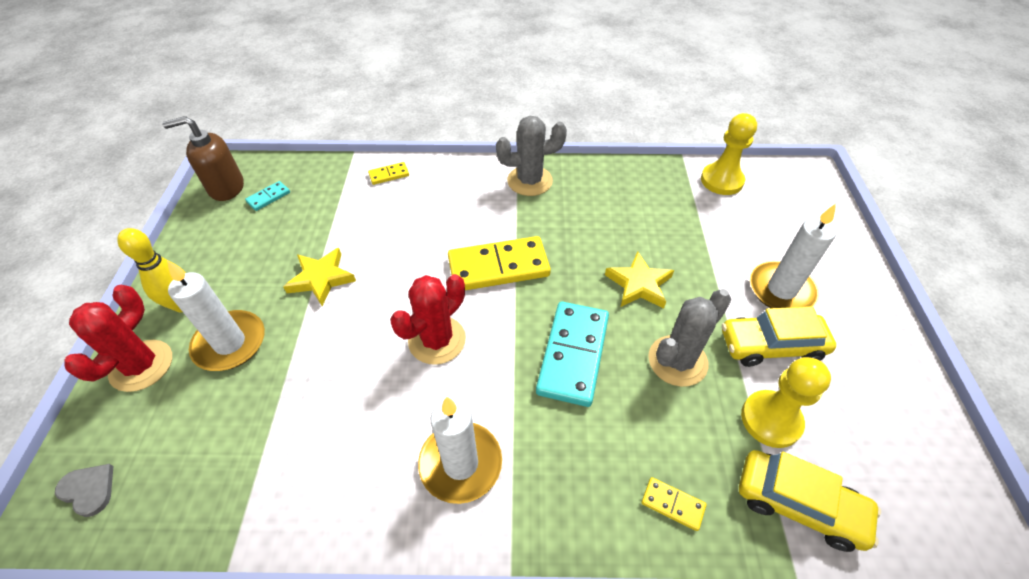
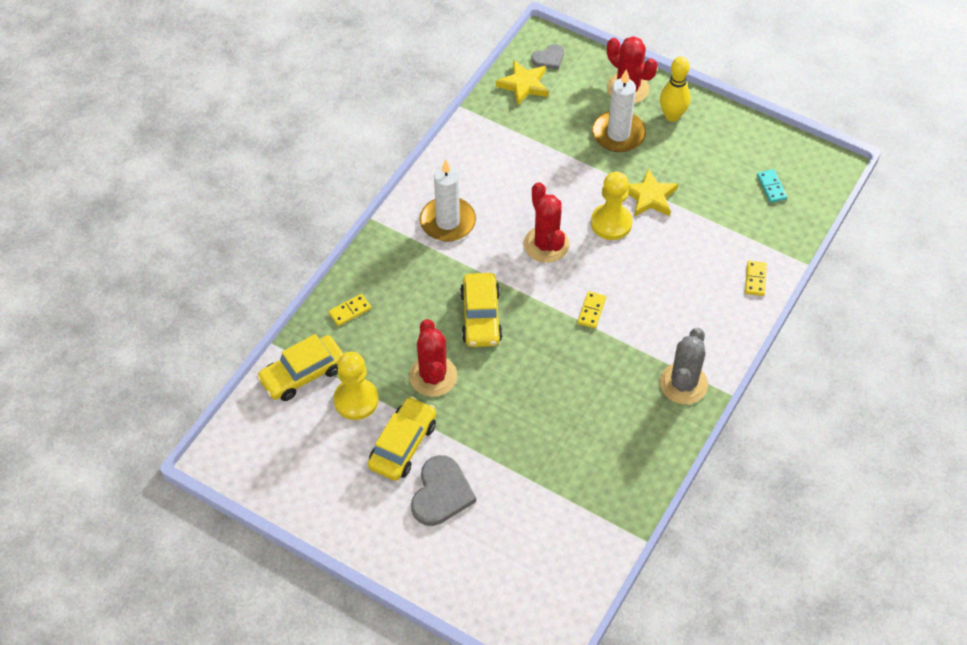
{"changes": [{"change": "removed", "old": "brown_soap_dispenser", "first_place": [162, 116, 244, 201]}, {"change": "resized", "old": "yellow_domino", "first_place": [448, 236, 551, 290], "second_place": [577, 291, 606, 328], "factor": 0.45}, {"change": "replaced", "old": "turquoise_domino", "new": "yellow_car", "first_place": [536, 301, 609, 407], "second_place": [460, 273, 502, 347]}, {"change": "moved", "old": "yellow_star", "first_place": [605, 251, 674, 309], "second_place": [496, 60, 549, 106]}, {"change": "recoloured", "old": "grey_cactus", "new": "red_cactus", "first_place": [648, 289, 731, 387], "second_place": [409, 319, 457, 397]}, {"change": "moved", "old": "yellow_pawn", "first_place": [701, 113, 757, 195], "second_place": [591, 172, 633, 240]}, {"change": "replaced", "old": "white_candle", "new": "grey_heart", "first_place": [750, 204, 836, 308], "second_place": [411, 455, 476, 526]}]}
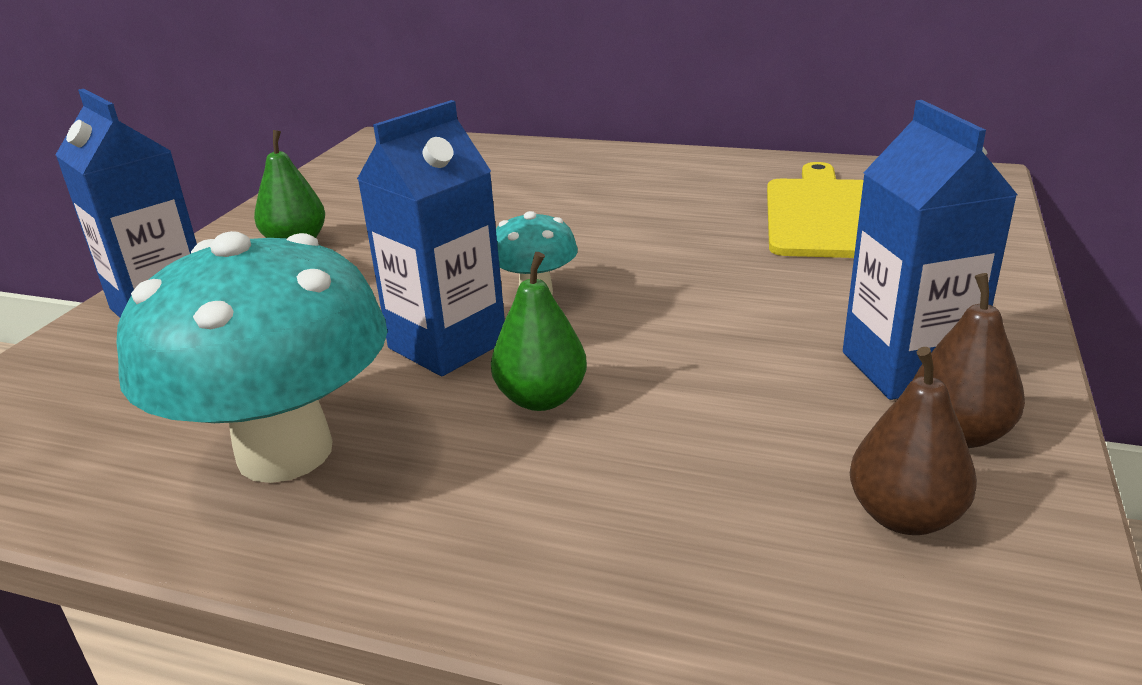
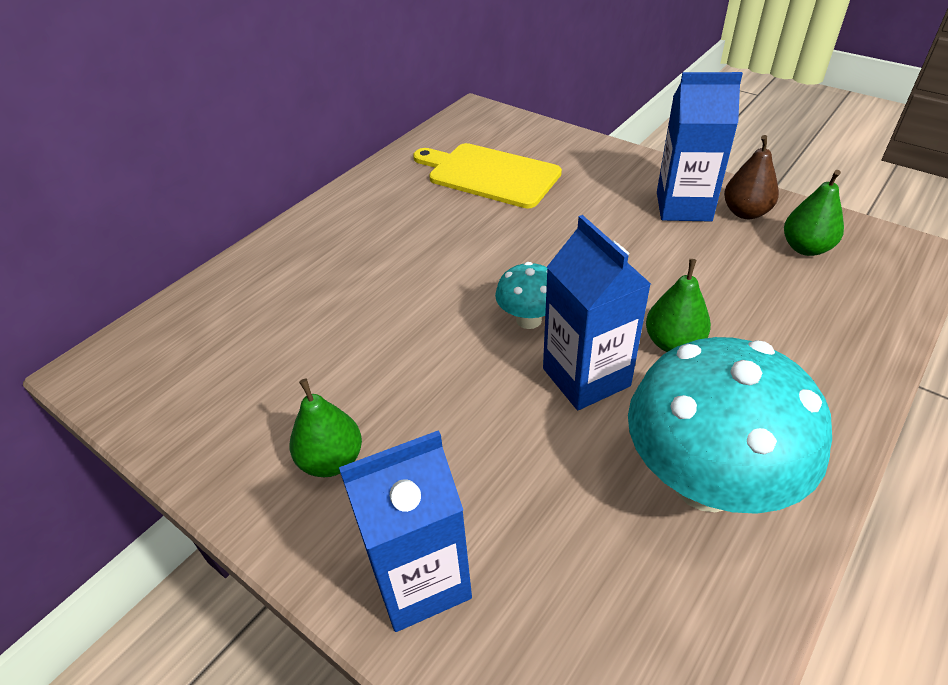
{"changes": [{"change": "recoloured", "old": "brown_pear", "new": "green_pear", "first_place": [850, 347, 977, 535], "second_place": [784, 170, 844, 256]}]}
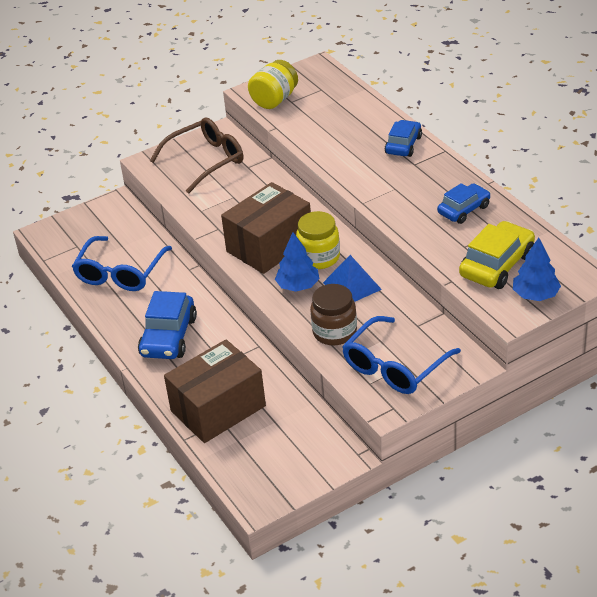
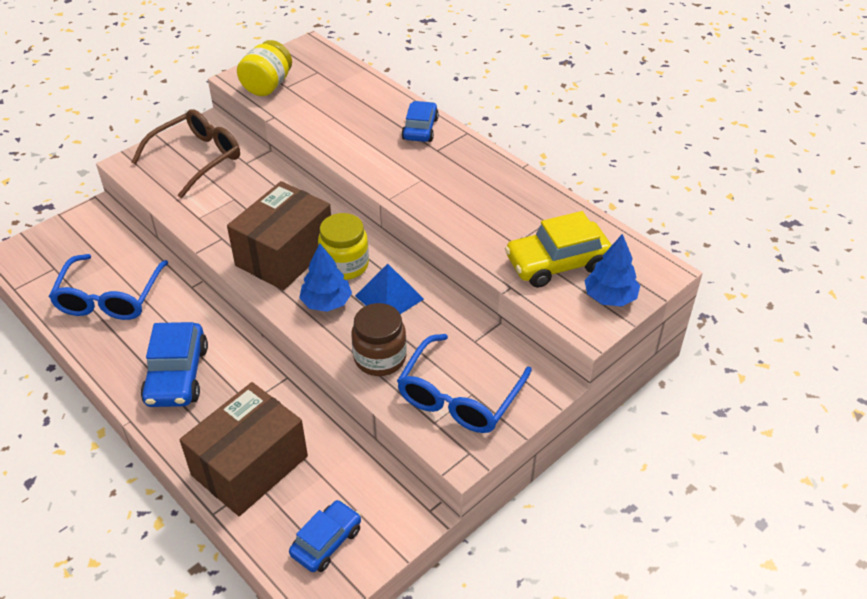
{"changes": [{"change": "moved", "old": "blue_car", "first_place": [437, 183, 490, 224], "second_place": [289, 500, 361, 572]}, {"change": "turned", "old": "yellow_car", "first_place": [459, 221, 535, 289], "second_place": [505, 211, 612, 288], "degrees": -135}]}
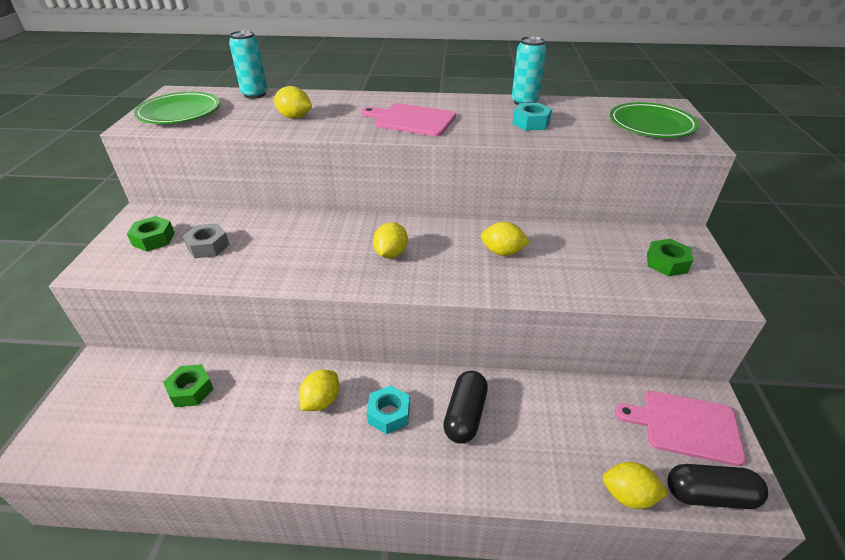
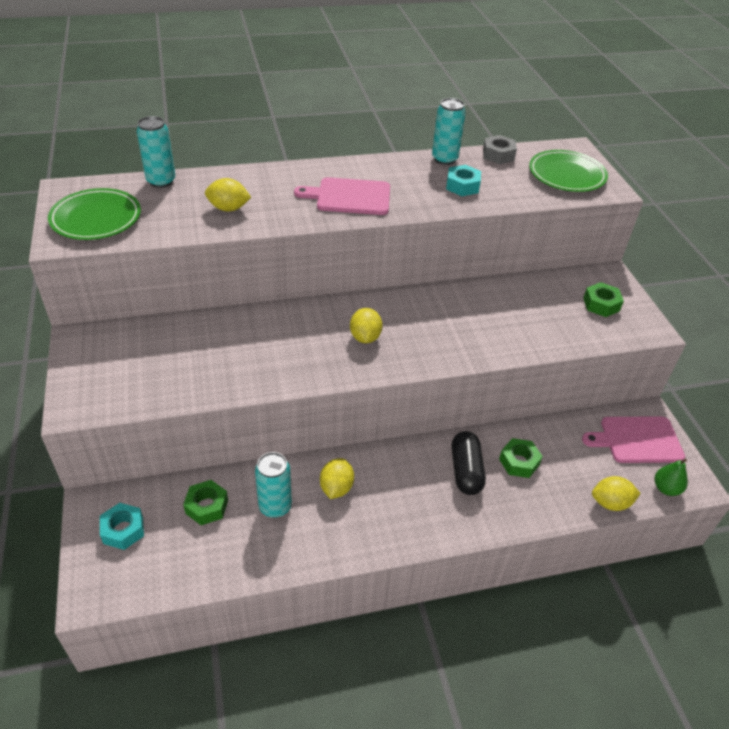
{"changes": [{"change": "moved", "old": "green_nut", "first_place": [127, 216, 175, 251], "second_place": [499, 438, 543, 478]}, {"change": "moved", "old": "grey_nut", "first_place": [182, 223, 230, 258], "second_place": [483, 135, 517, 164]}, {"change": "moved", "old": "turquoise_nut", "first_place": [367, 385, 410, 434], "second_place": [100, 503, 144, 550]}, {"change": "removed", "old": "yellow_lemon", "first_place": [481, 222, 530, 256]}, {"change": "replaced", "old": "black_capsule", "new": "green_pear", "first_place": [667, 464, 768, 509], "second_place": [655, 459, 688, 496]}, {"change": "added", "new": "turquoise_can", "second_place": [255, 452, 292, 518]}]}
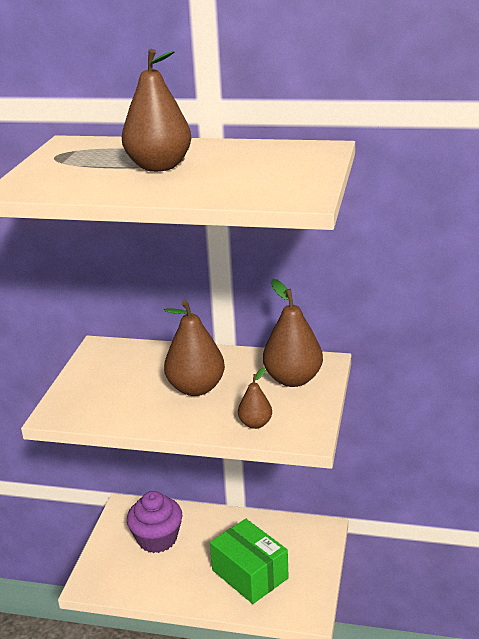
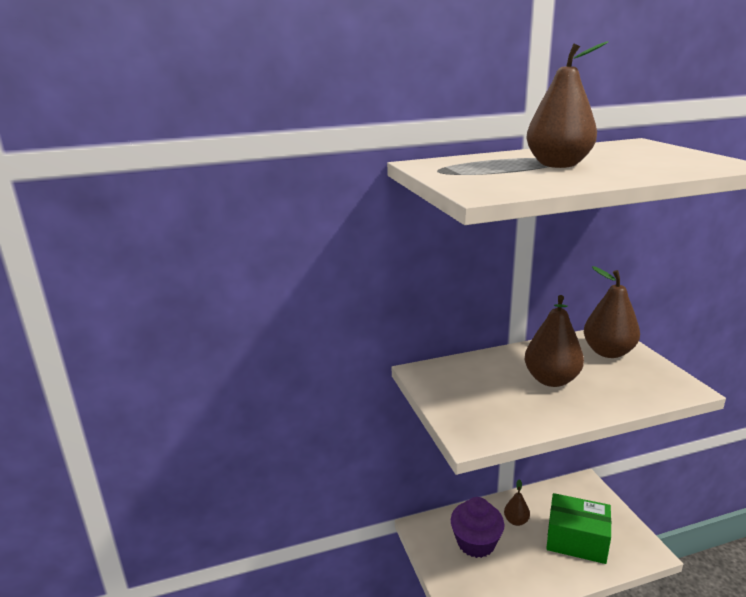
{"changes": [{"change": "moved", "old": "brown_pear", "first_place": [238, 367, 272, 429], "second_place": [504, 479, 530, 526]}]}
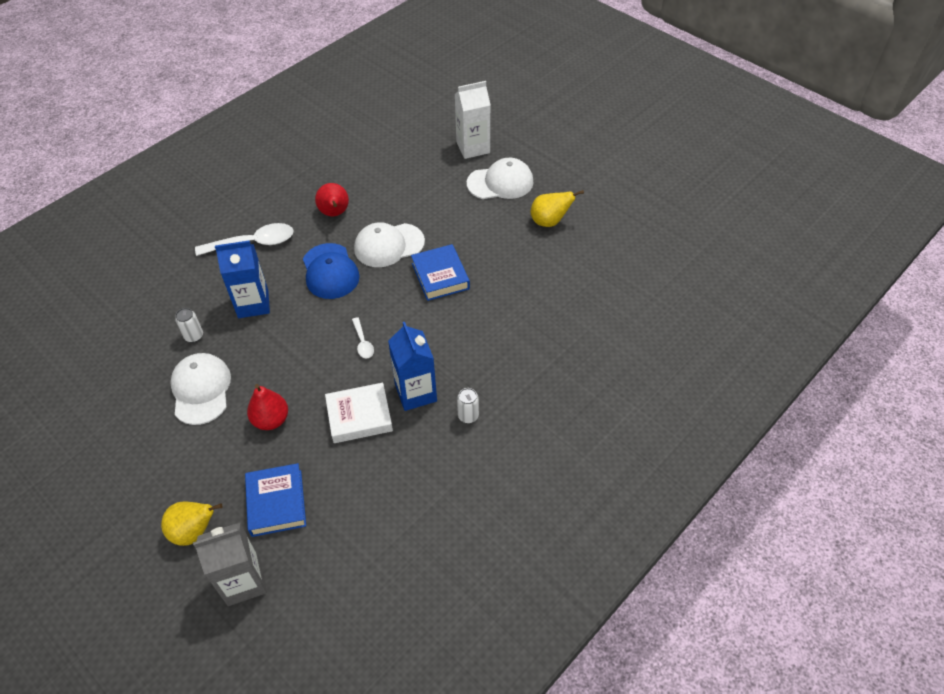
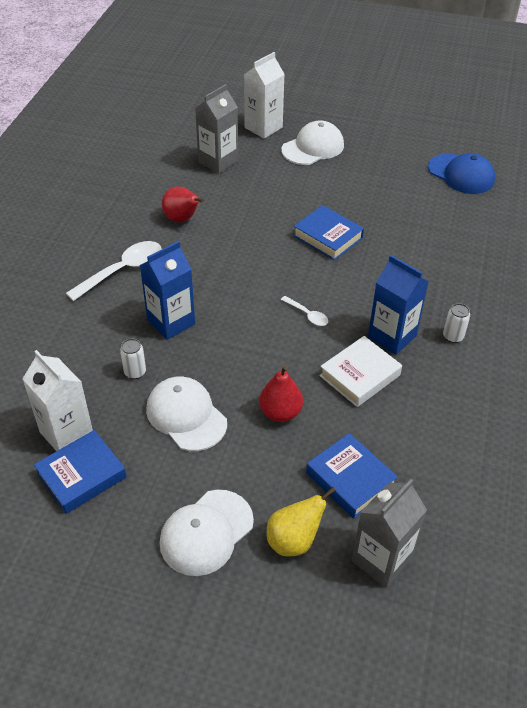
{"changes": [{"change": "moved", "old": "blue_cap", "first_place": [303, 243, 360, 299], "second_place": [428, 153, 495, 194]}, {"change": "moved", "old": "white_cap", "first_place": [354, 222, 425, 267], "second_place": [160, 490, 254, 576]}, {"change": "removed", "old": "yellow_pear", "first_place": [531, 190, 584, 227]}, {"change": "added", "new": "white_carton", "second_place": [23, 350, 93, 451]}, {"change": "added", "new": "blue_book", "second_place": [34, 430, 127, 514]}, {"change": "added", "new": "grey_carton", "second_place": [195, 84, 238, 174]}]}
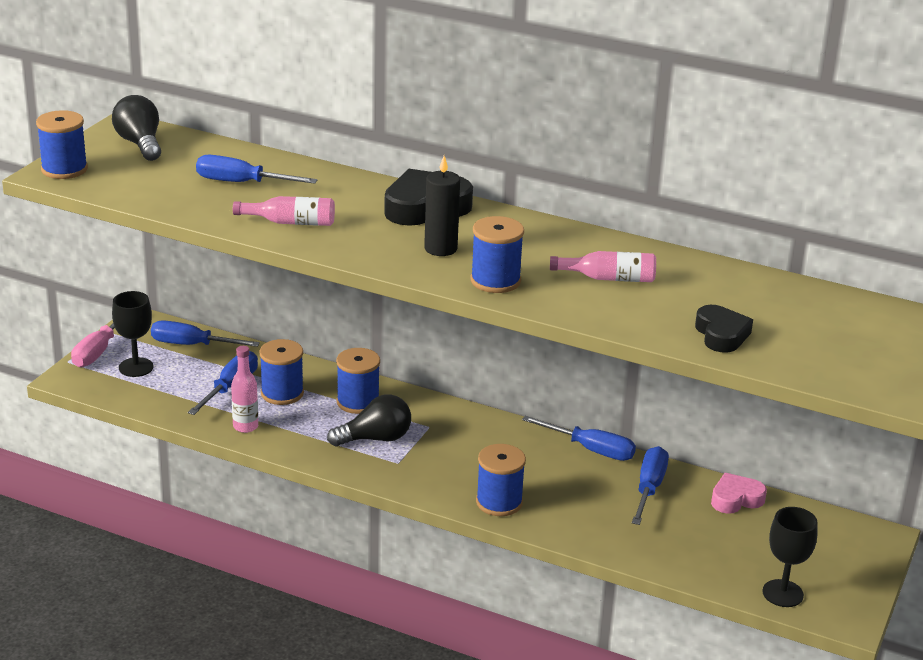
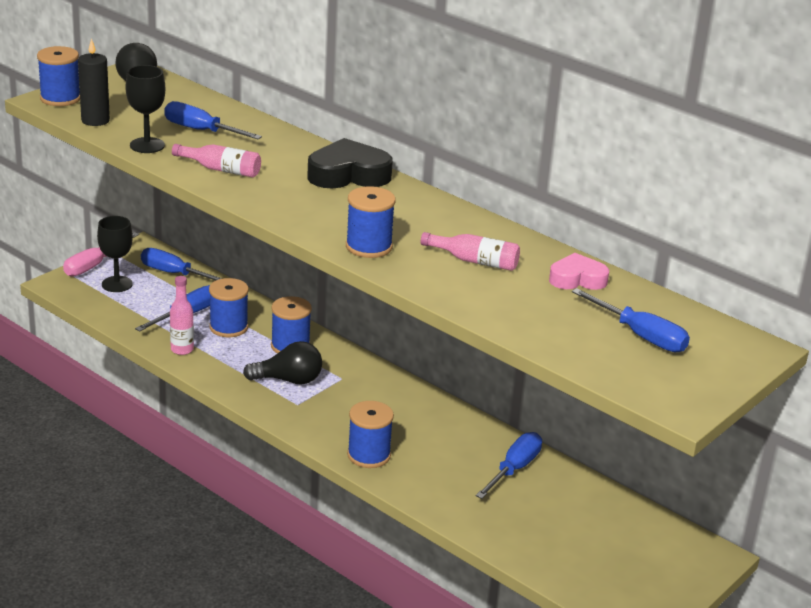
{"changes": [{"change": "moved", "old": "black_candle", "first_place": [424, 156, 460, 256], "second_place": [78, 38, 110, 126]}, {"change": "moved", "old": "blue_screwdriver", "first_place": [522, 416, 636, 461], "second_place": [572, 288, 690, 352]}, {"change": "removed", "old": "black_heart", "first_place": [695, 305, 753, 353]}, {"change": "moved", "old": "pink_heart", "first_place": [711, 473, 767, 514], "second_place": [549, 253, 609, 290]}, {"change": "moved", "old": "black_goblet", "first_place": [763, 507, 818, 607], "second_place": [126, 65, 165, 153]}]}
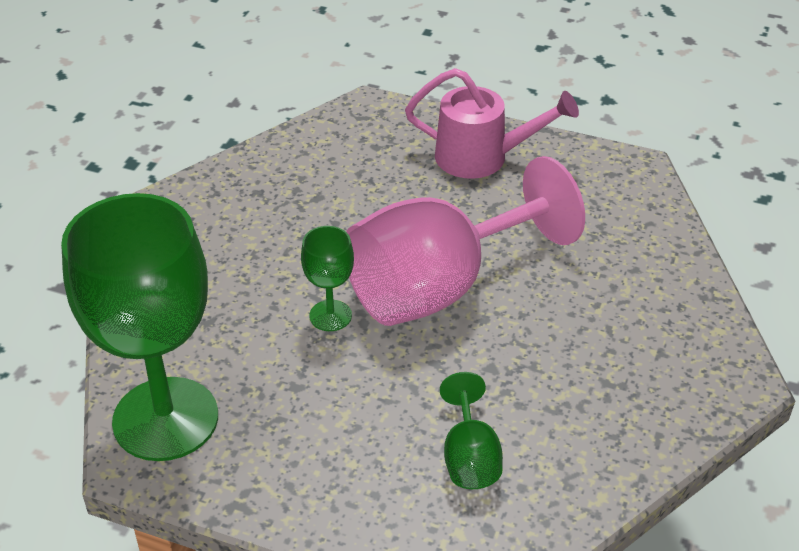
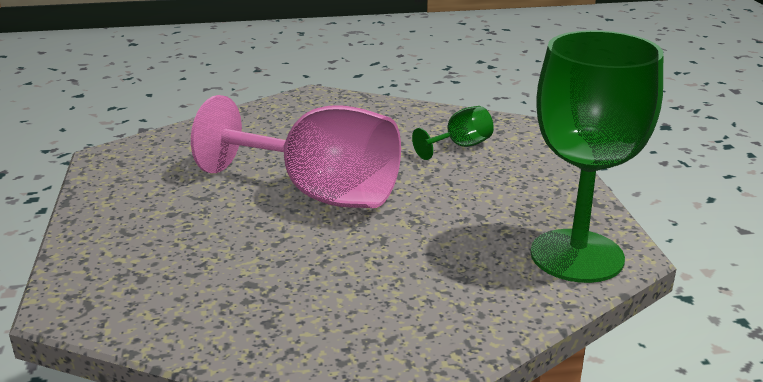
{"changes": [{"change": "removed", "old": "green_goblet", "first_place": [301, 226, 354, 331]}, {"change": "removed", "old": "pink_watering_can", "first_place": [405, 68, 579, 179]}]}
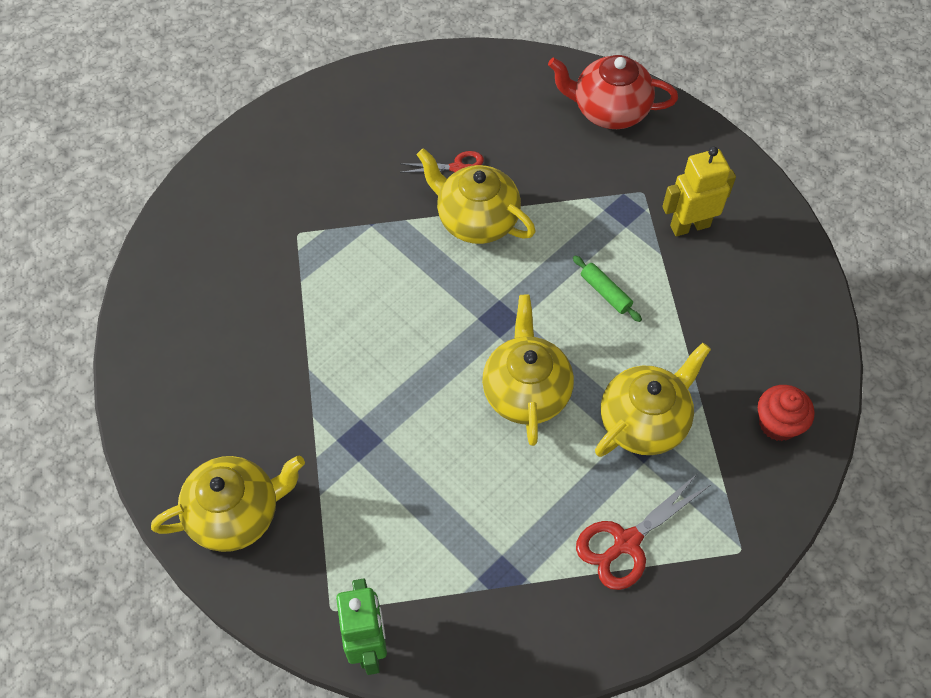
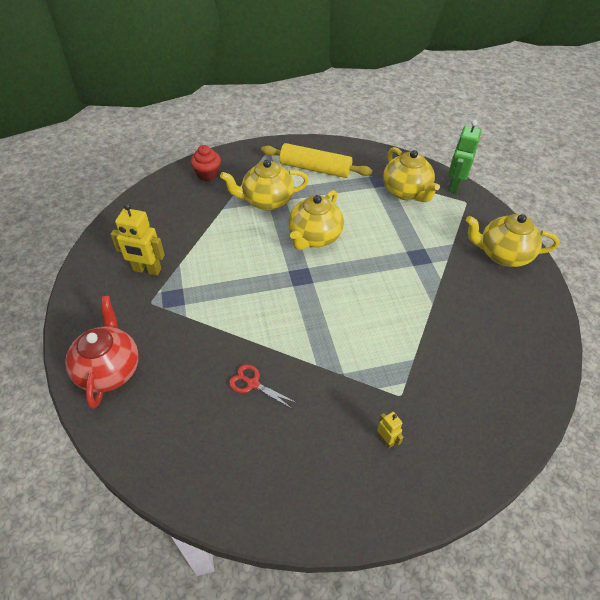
{"changes": [{"change": "moved", "old": "yellow_teapot", "first_place": [417, 148, 536, 244], "second_place": [383, 147, 440, 202]}, {"change": "turned", "old": "red_teapot", "first_place": [548, 55, 678, 129], "second_place": [65, 296, 139, 408], "degrees": -135}, {"change": "removed", "old": "green_rolling_pin", "first_place": [573, 255, 642, 322]}, {"change": "replaced", "old": "red_scissors", "new": "yellow_rolling_pin", "first_place": [576, 473, 709, 590], "second_place": [261, 143, 373, 178]}, {"change": "added", "new": "yellow_robot", "second_place": [377, 412, 404, 448]}]}
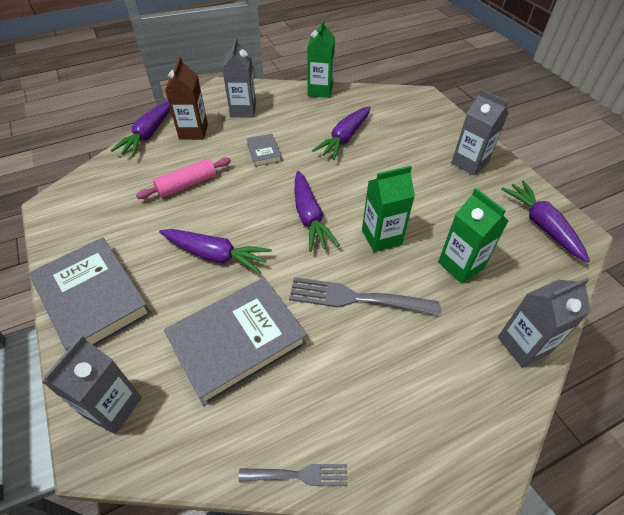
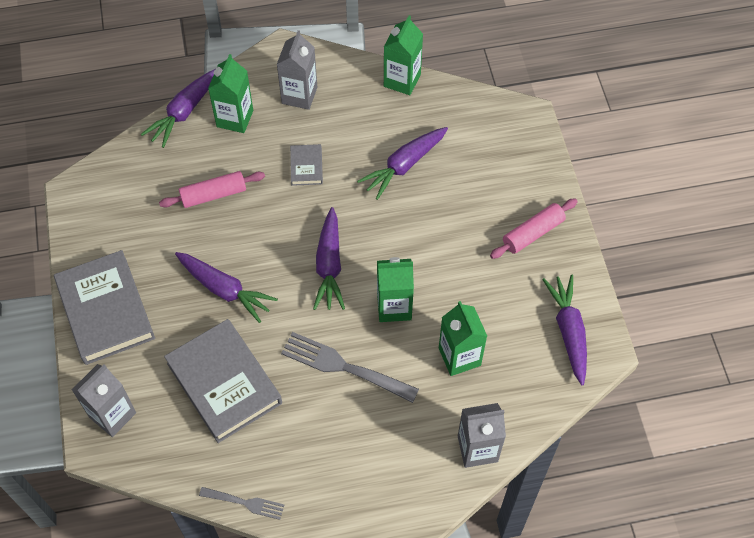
{"changes": [{"change": "turned", "old": "grey_book", "first_place": [164, 278, 307, 406], "second_place": [164, 319, 282, 443], "degrees": 75}, {"change": "recoloured", "old": "brown_carton", "new": "green_carton", "first_place": [165, 57, 208, 140], "second_place": [208, 54, 253, 133]}, {"change": "replaced", "old": "grey_carton", "new": "pink_rolling_pin", "first_place": [451, 89, 508, 176], "second_place": [490, 198, 578, 259]}]}
